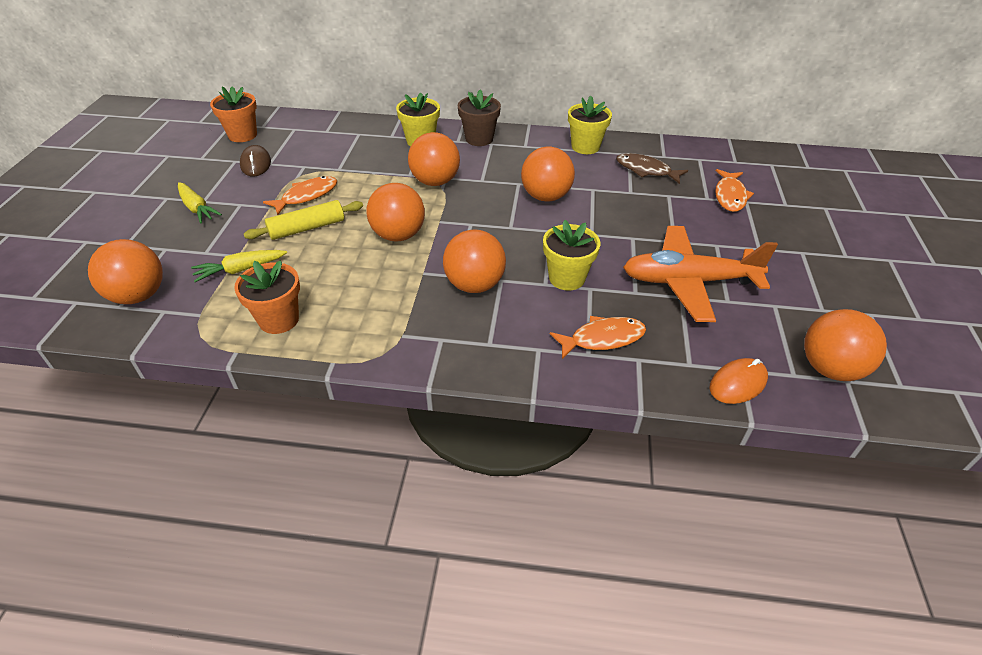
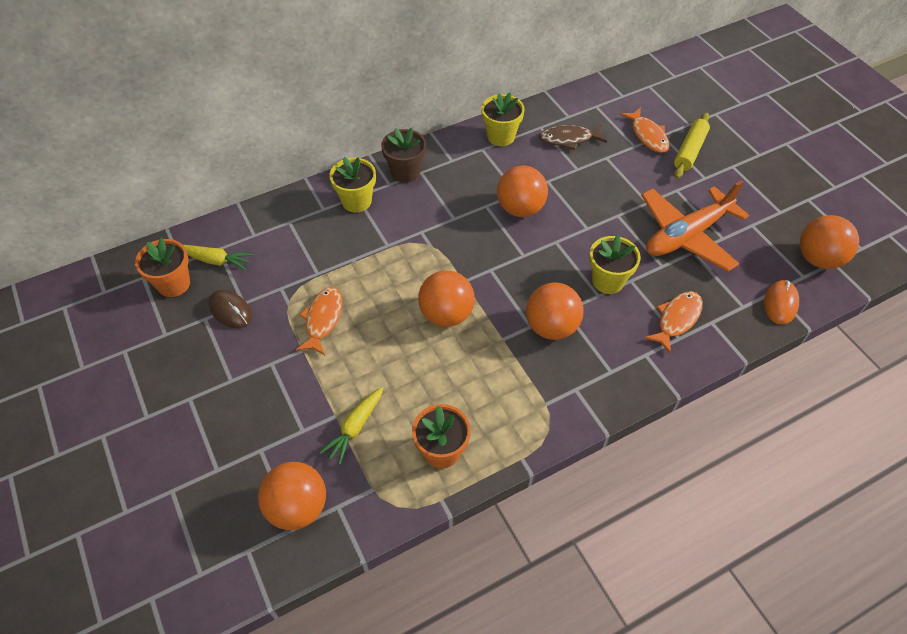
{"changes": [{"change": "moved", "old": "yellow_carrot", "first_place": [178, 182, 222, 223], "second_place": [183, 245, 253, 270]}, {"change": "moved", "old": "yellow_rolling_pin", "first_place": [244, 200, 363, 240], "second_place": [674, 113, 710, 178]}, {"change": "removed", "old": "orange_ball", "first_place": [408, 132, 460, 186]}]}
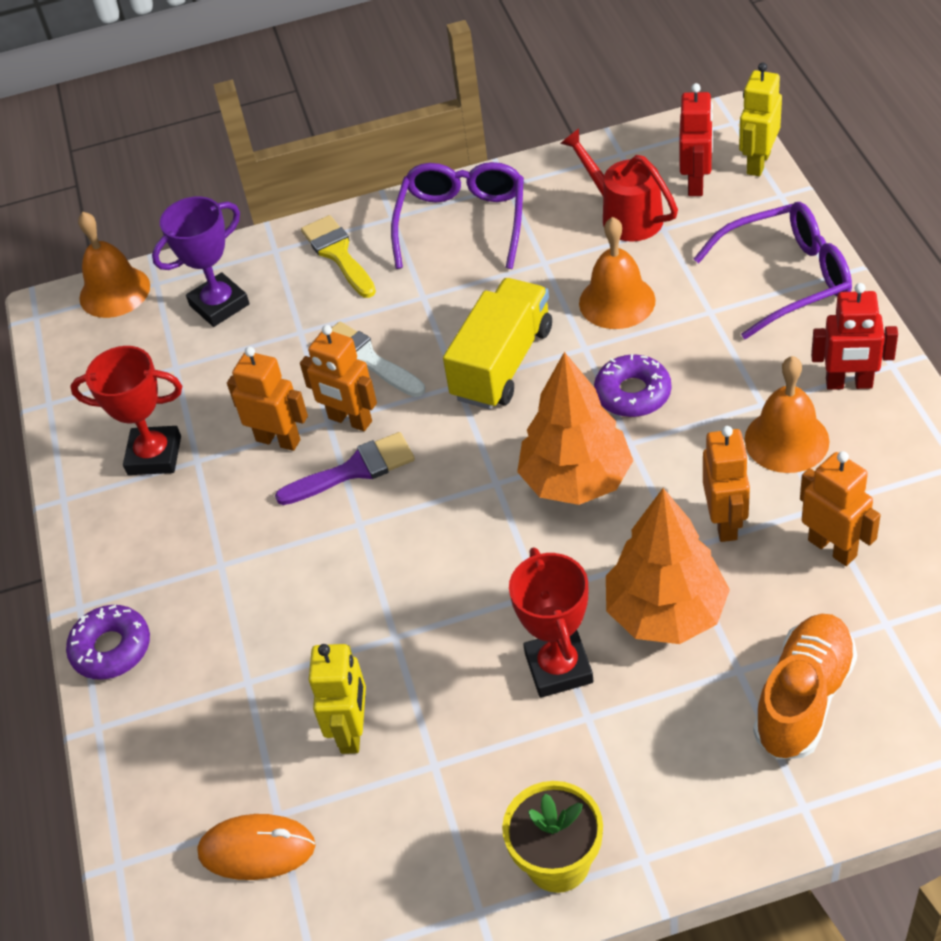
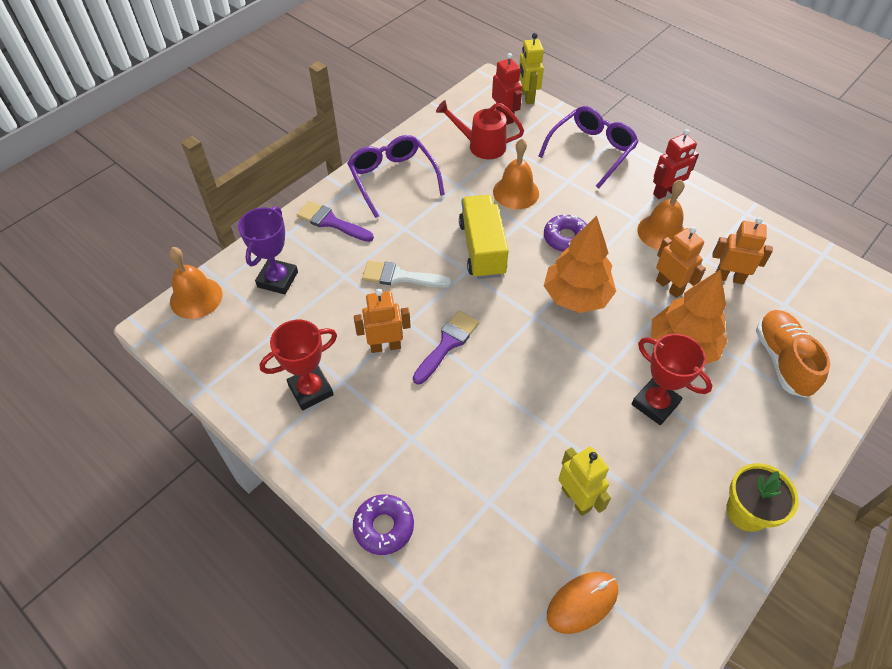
{"changes": [{"change": "removed", "old": "orange_robot", "first_place": [300, 325, 377, 431]}, {"change": "recoloured", "old": "yellow_brush", "new": "purple_brush", "first_place": [301, 215, 376, 298], "second_place": [297, 201, 374, 242]}]}
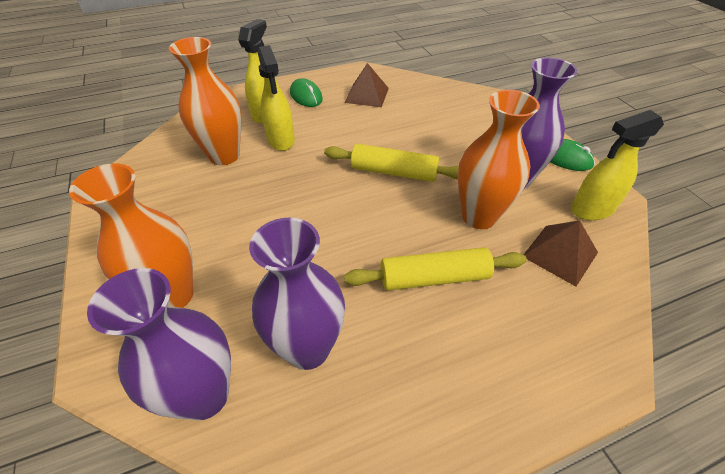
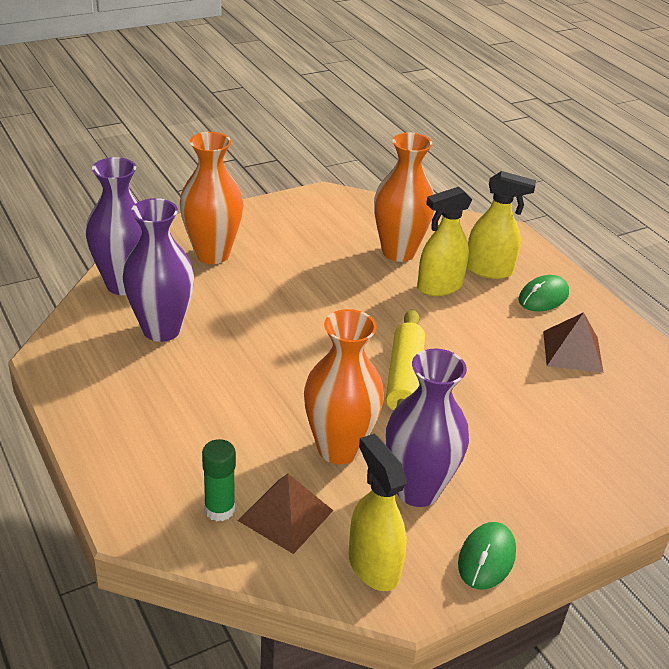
{"changes": [{"change": "removed", "old": "yellow_rolling_pin", "first_place": [344, 247, 527, 290]}, {"change": "added", "new": "green_glue_stick", "second_place": [202, 439, 236, 521]}]}
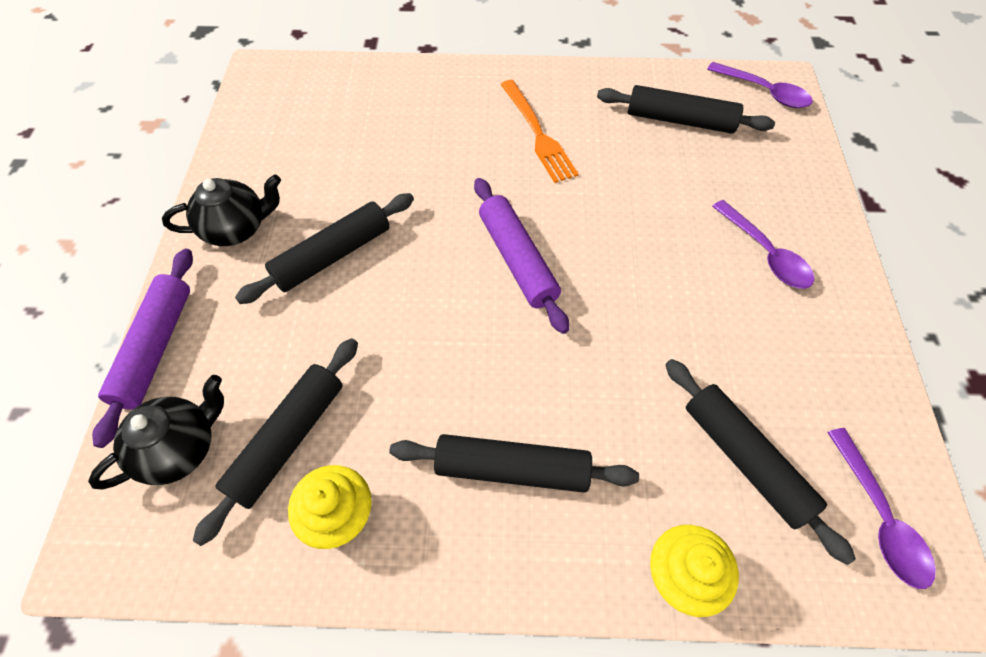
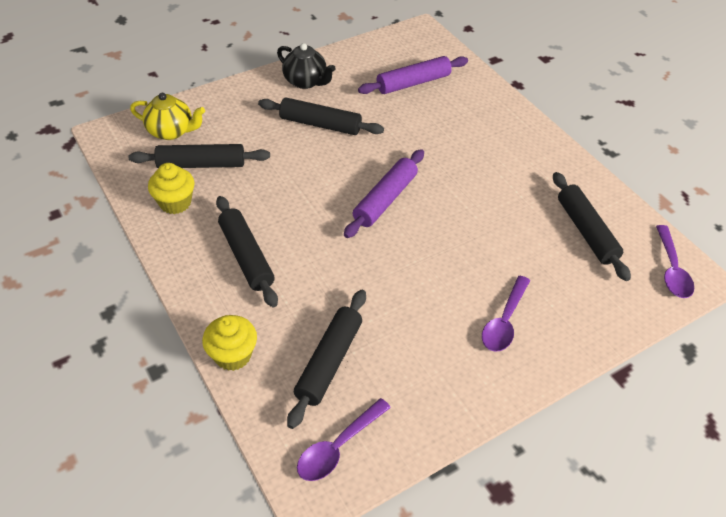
{"changes": [{"change": "recoloured", "old": "black_teapot", "new": "yellow_teapot", "first_place": [88, 375, 224, 490], "second_place": [130, 93, 205, 140]}, {"change": "moved", "old": "purple_rolling_pin", "first_place": [92, 248, 193, 448], "second_place": [358, 56, 468, 94]}, {"change": "removed", "old": "orange_fork", "first_place": [500, 80, 579, 183]}]}
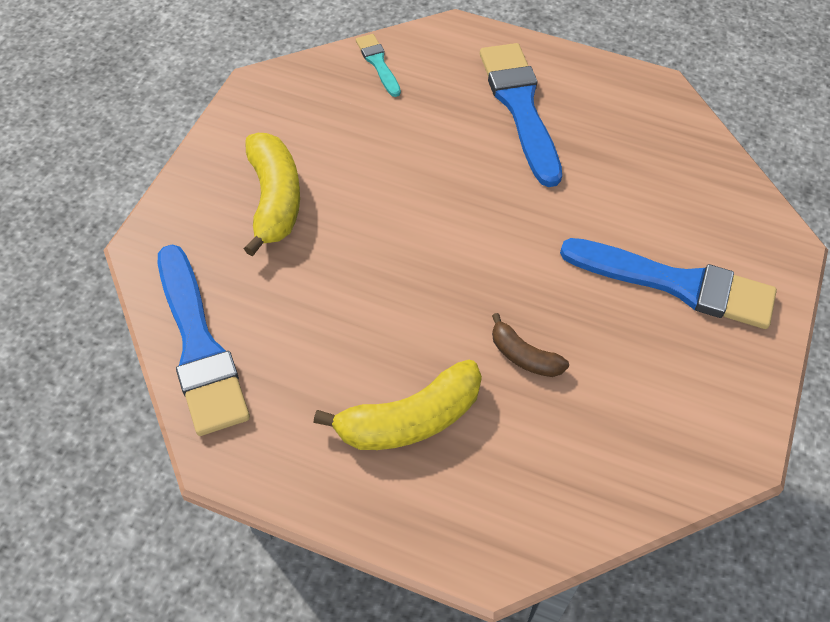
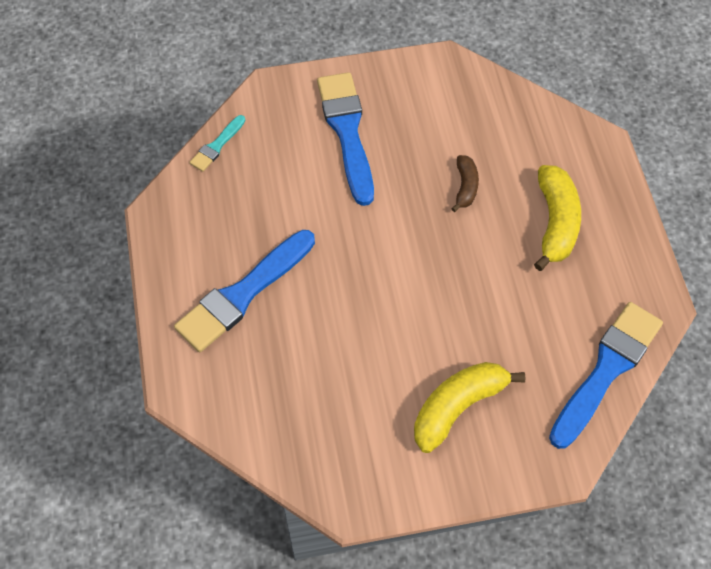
{"changes": [{"change": "turned", "old": "yellow_banana", "first_place": [314, 360, 482, 450], "second_place": [534, 165, 581, 271], "degrees": 60}, {"change": "moved", "old": "turquoise_brush", "first_place": [356, 34, 401, 97], "second_place": [189, 115, 246, 172]}]}
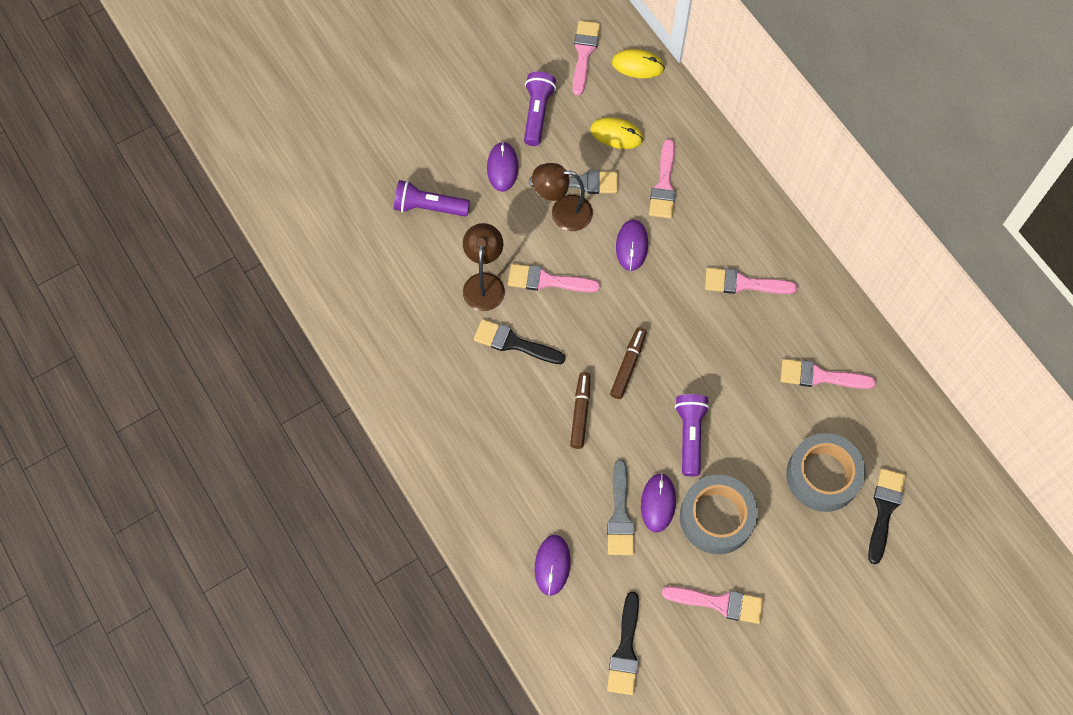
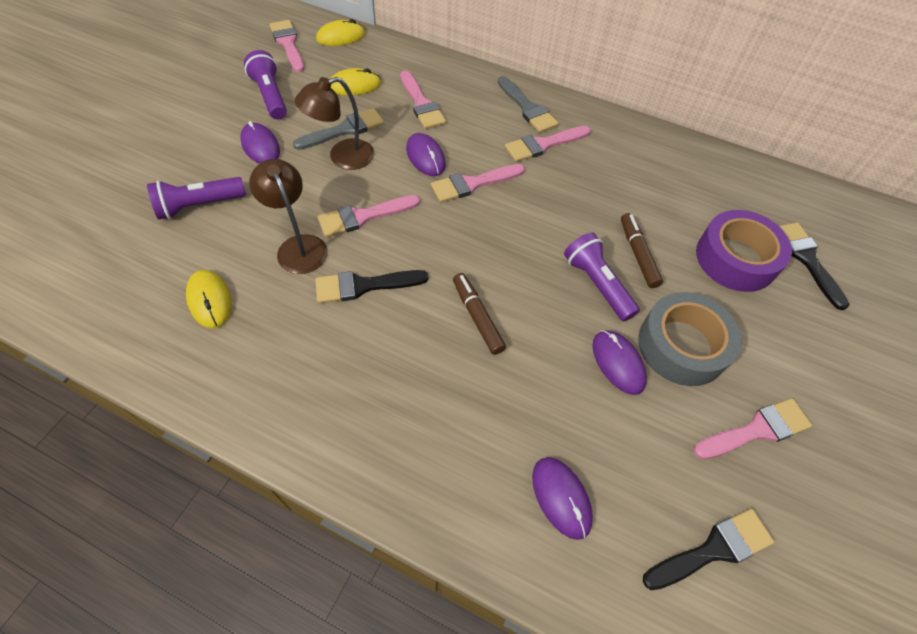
{"changes": [{"change": "moved", "old": "grey_brush", "first_place": [607, 460, 634, 555], "second_place": [498, 76, 559, 133]}, {"change": "turned", "old": "black_brush", "first_place": [607, 591, 639, 695], "second_place": [643, 509, 775, 590], "degrees": -90}, {"change": "moved", "old": "brown_marker", "first_place": [610, 327, 647, 399], "second_place": [621, 213, 663, 288]}, {"change": "moved", "old": "pink_brush", "first_place": [780, 359, 876, 389], "second_place": [431, 164, 525, 202]}, {"change": "recoloured", "old": "grey_tape", "new": "purple_tape", "first_place": [786, 433, 866, 512], "second_place": [696, 210, 792, 292]}, {"change": "added", "new": "yellow_mouse", "second_place": [186, 270, 232, 329]}]}
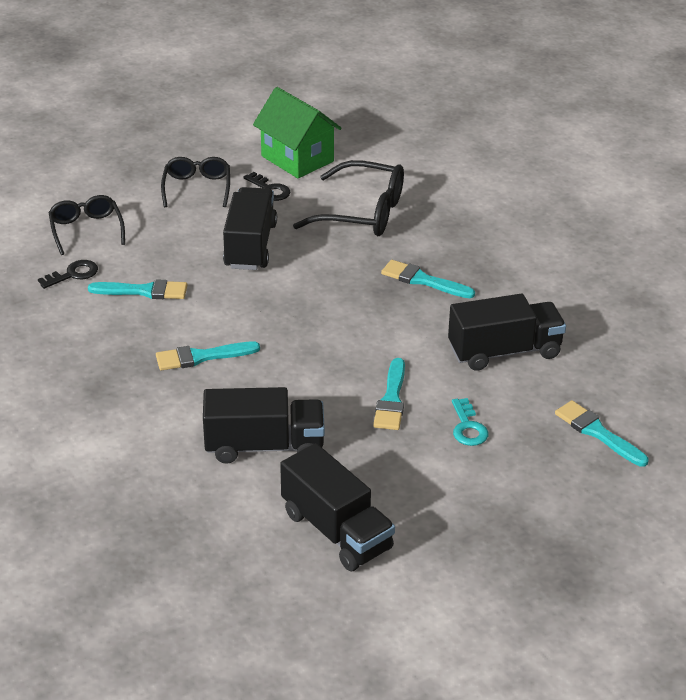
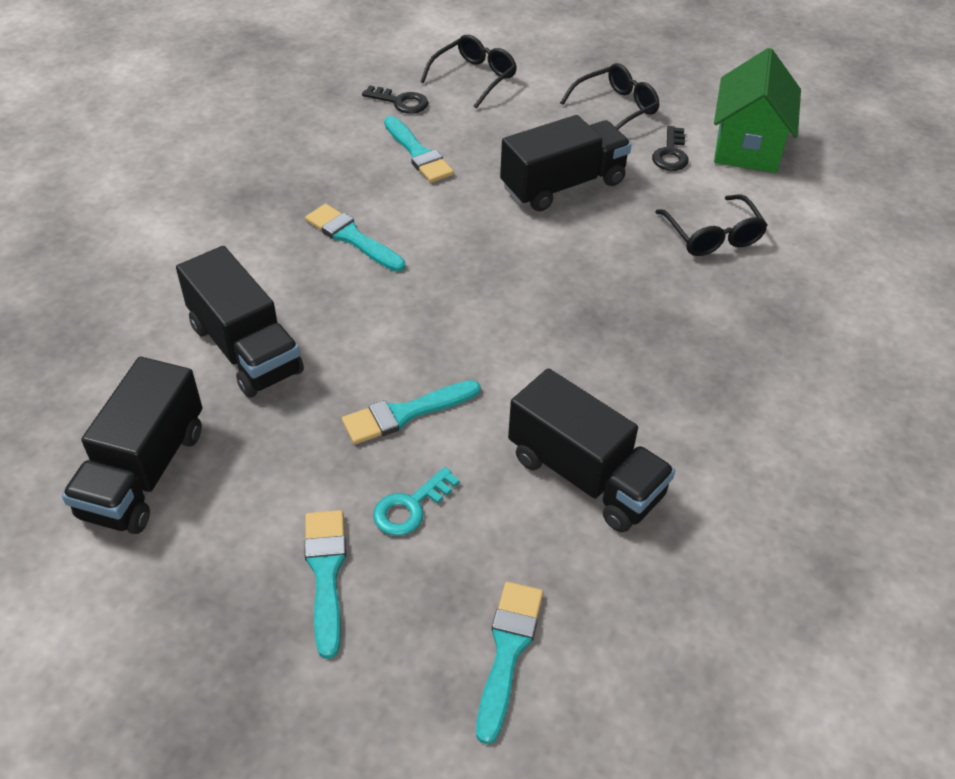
{"changes": [{"change": "resized", "old": "black_glasses", "first_place": [293, 160, 404, 236], "second_place": [656, 195, 768, 256], "factor": 0.64}, {"change": "moved", "old": "turquoise_brush", "first_place": [381, 260, 475, 298], "second_place": [304, 510, 346, 659]}]}
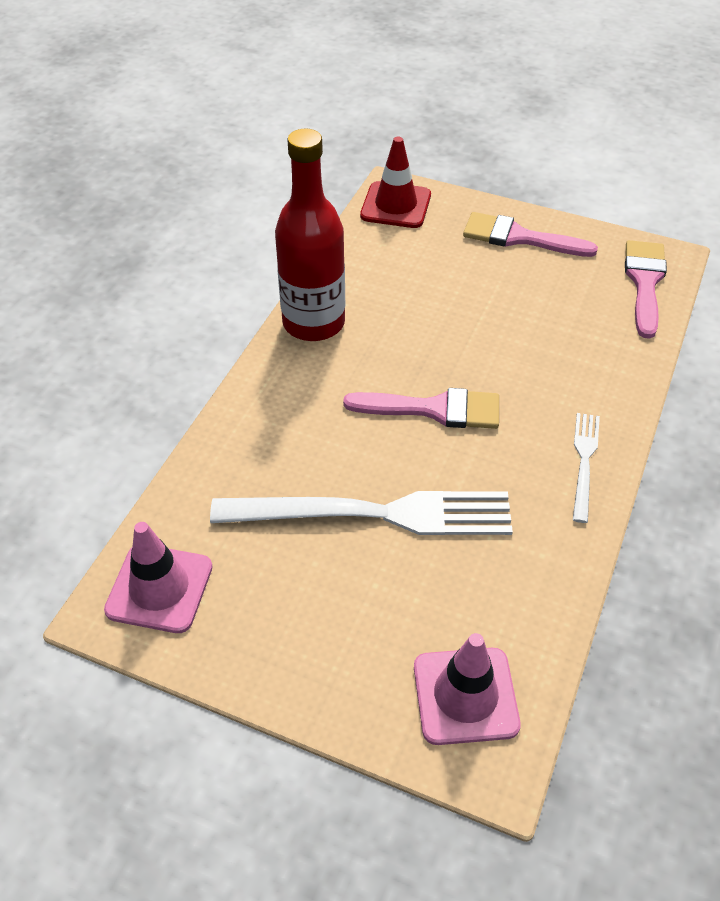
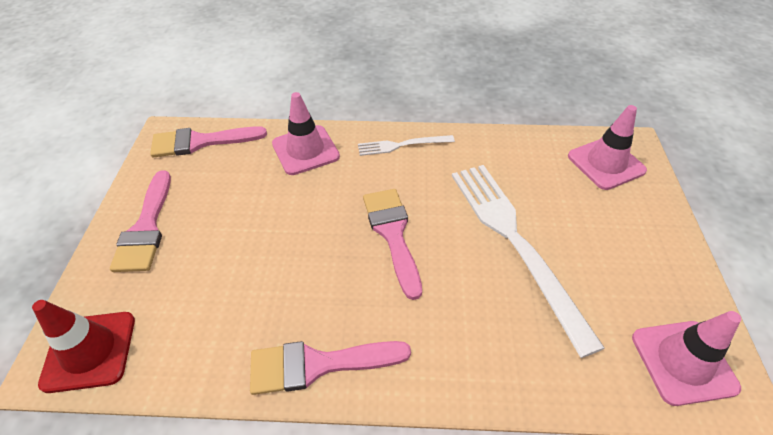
{"changes": [{"change": "replaced", "old": "red_bottle", "new": "pink_brush", "first_place": [275, 129, 345, 341], "second_place": [250, 341, 411, 395]}, {"change": "added", "new": "pink_traffic_cone", "second_place": [272, 92, 340, 175]}]}
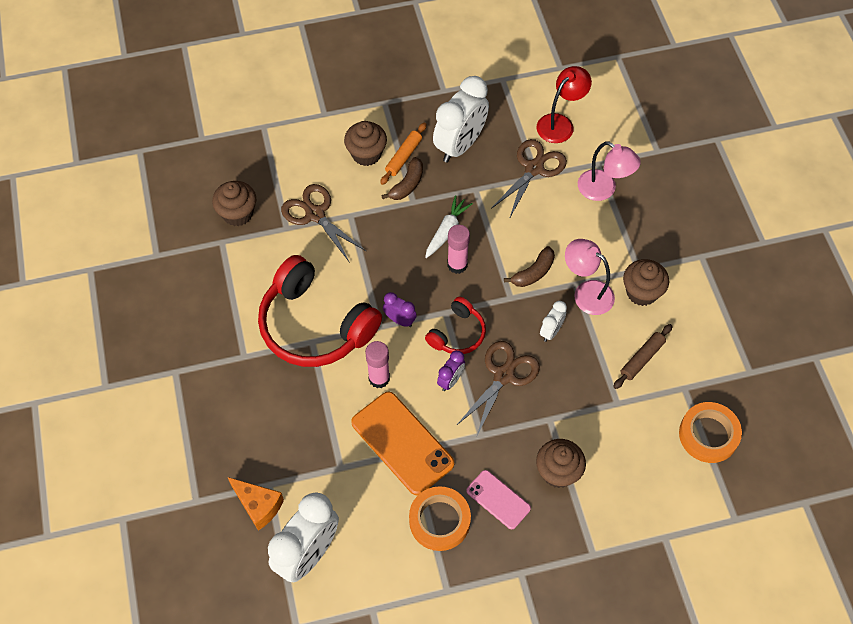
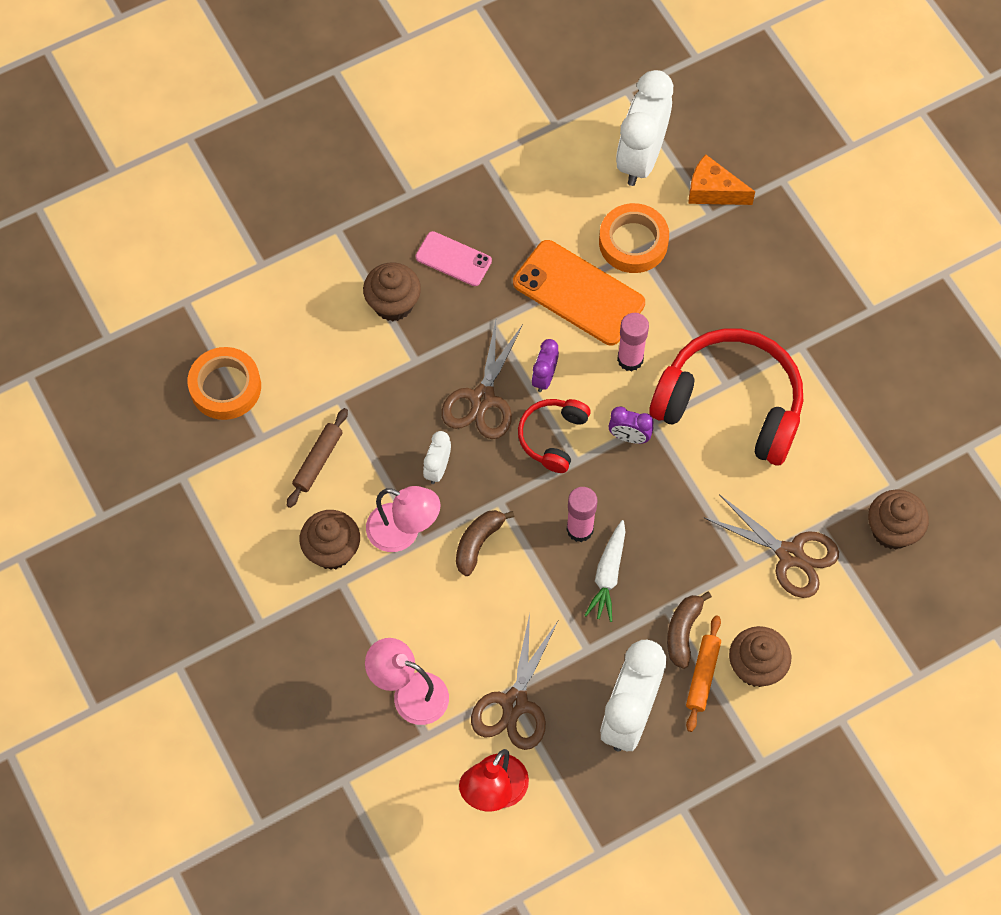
{"changes": [{"change": "moved", "old": "orange_tape", "first_place": [409, 486, 471, 551], "second_place": [599, 203, 669, 273]}]}
